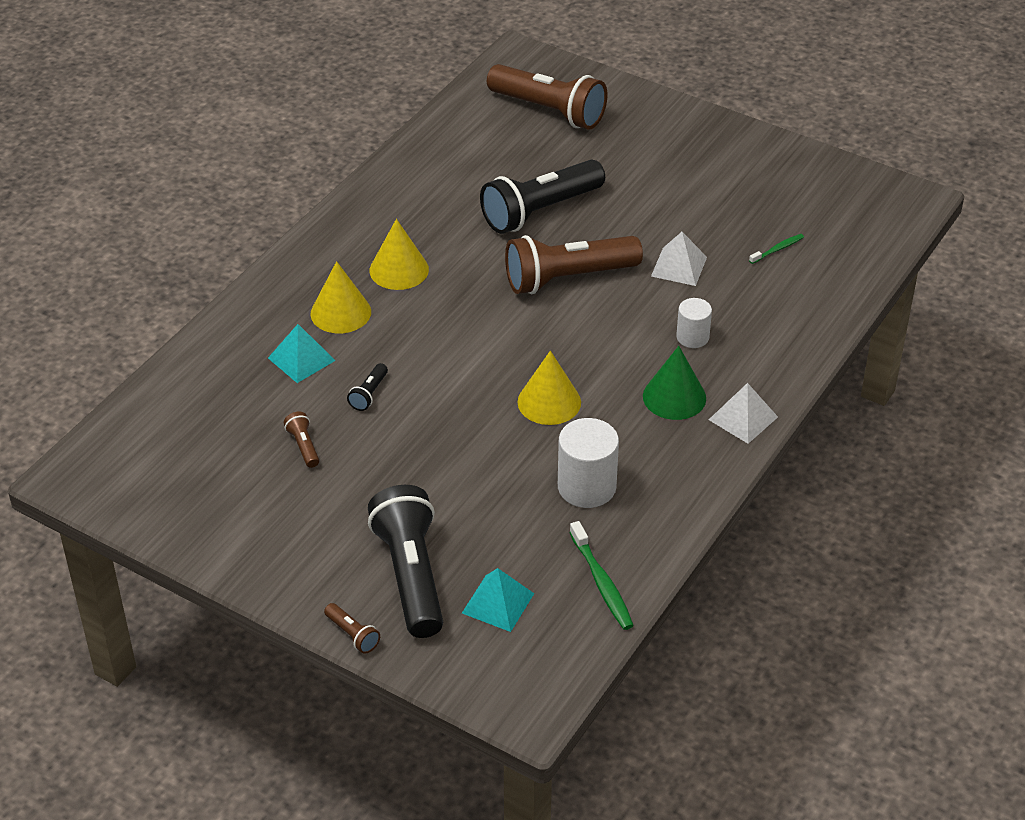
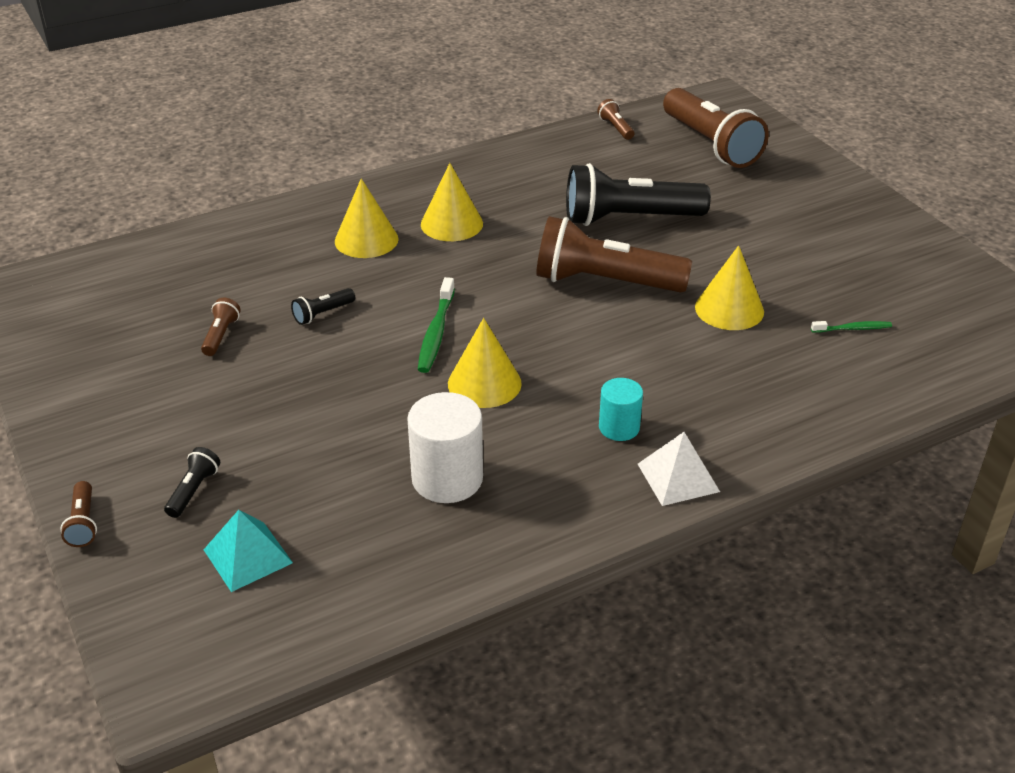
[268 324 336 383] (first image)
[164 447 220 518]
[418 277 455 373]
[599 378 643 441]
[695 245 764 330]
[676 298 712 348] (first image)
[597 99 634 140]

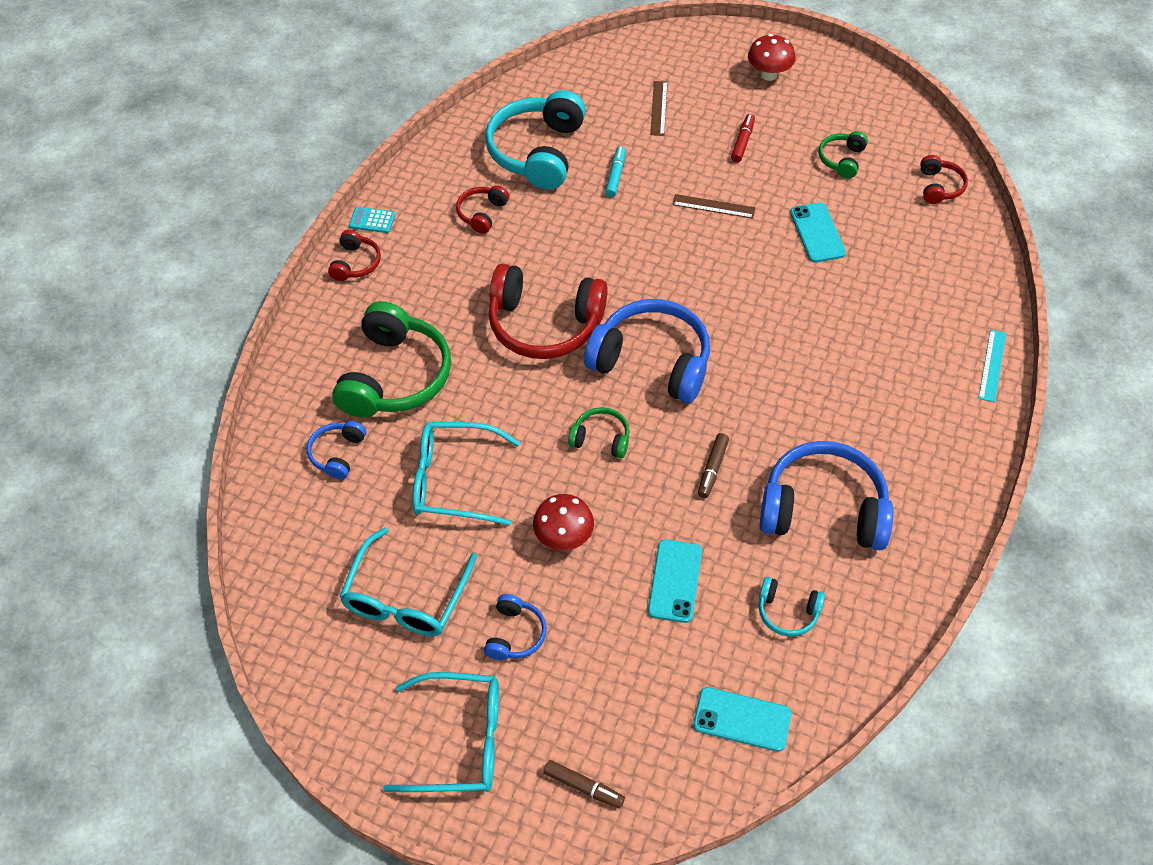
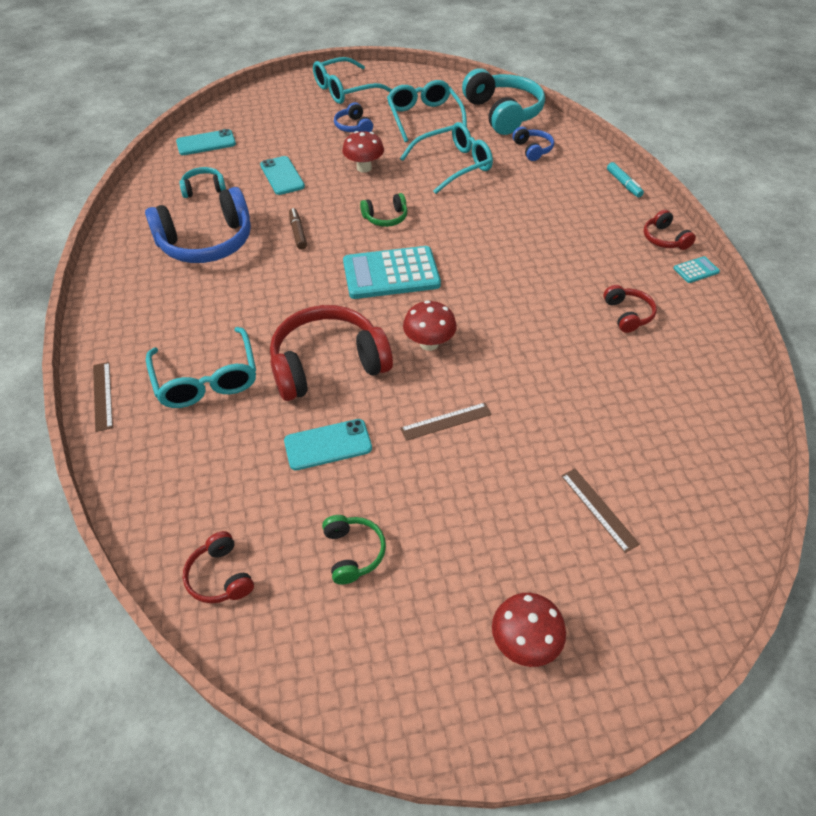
[332 301 451 418] (first image)
[462 68 545 135]
[270 305 393 401]
[544 760 625 809] (first image)
[343 246 441 299]
[607 162 644 198]
[731 114 755 162] (first image)
[284 419 372 470]
[93 362 113 432]
[146 327 256 408]
[403 300 457 351]

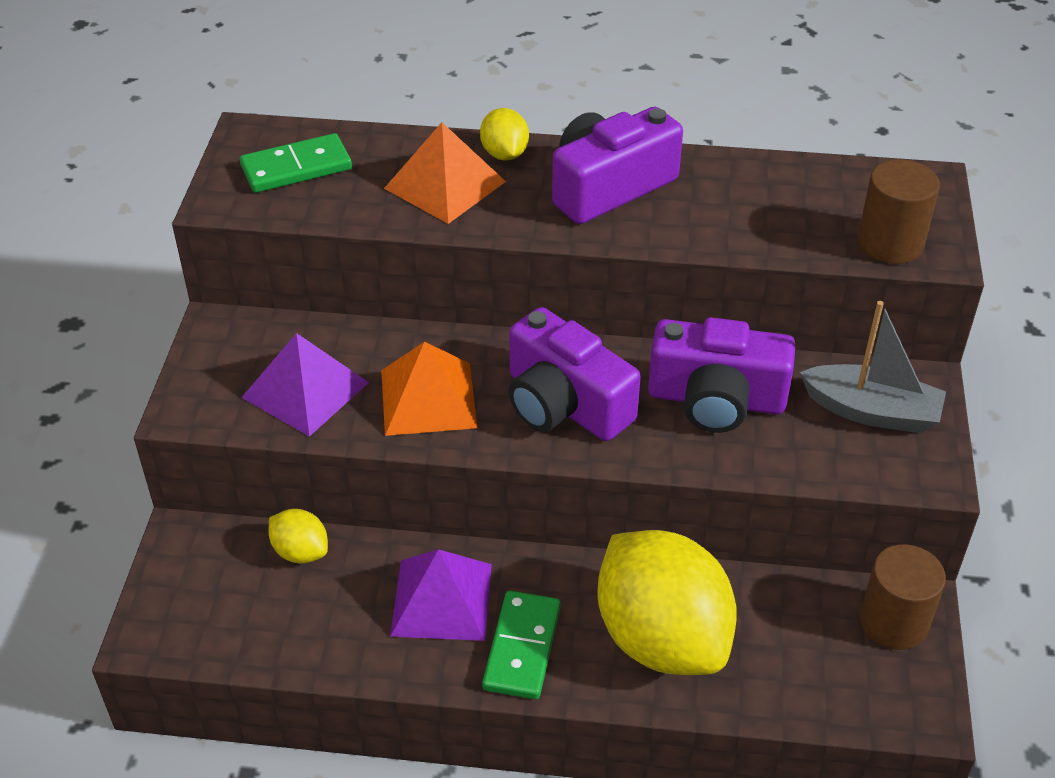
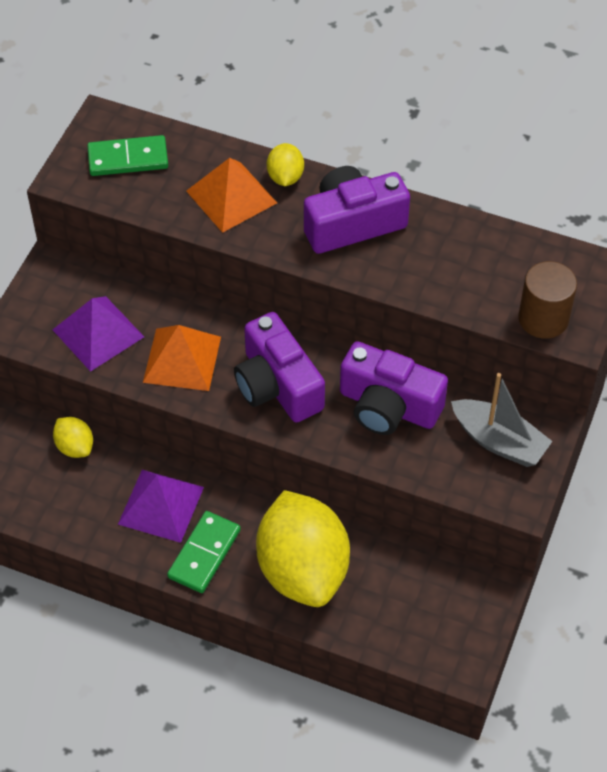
[860 544 946 650] (first image)

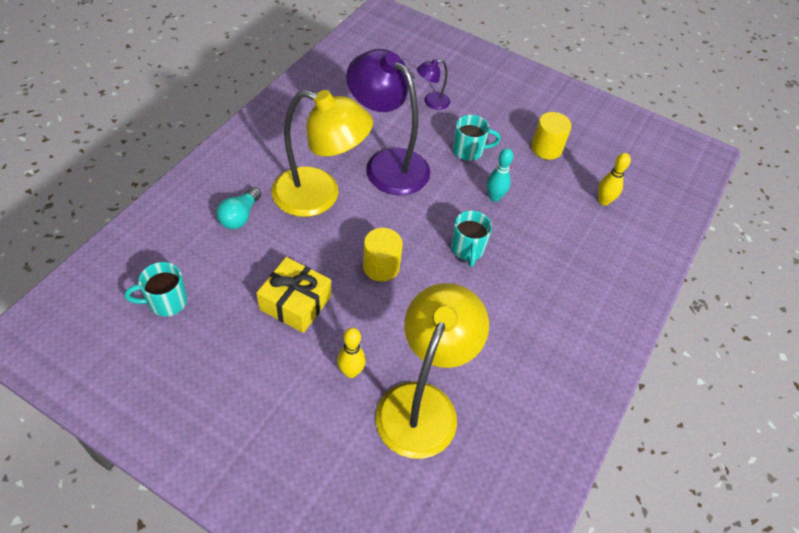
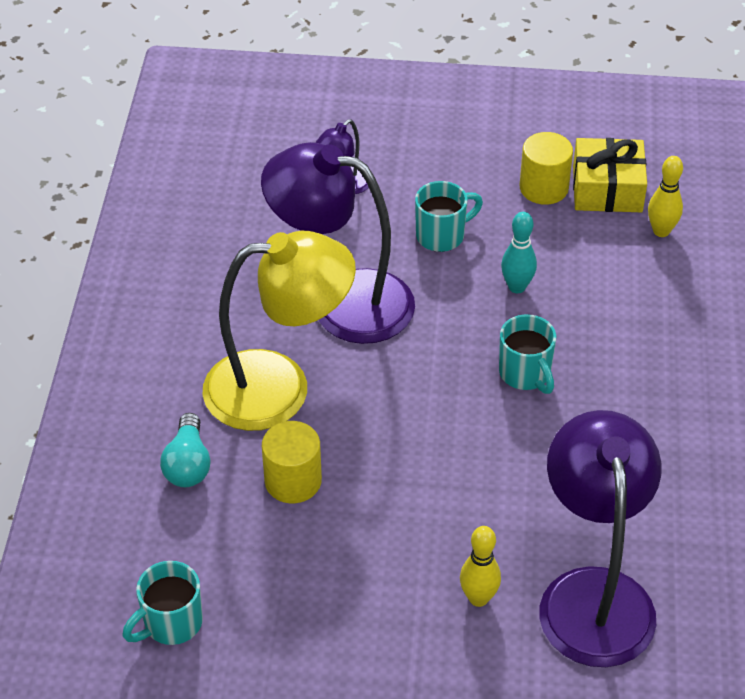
[573 138 647 212]
[262 421 322 503]
[539 410 661 667]

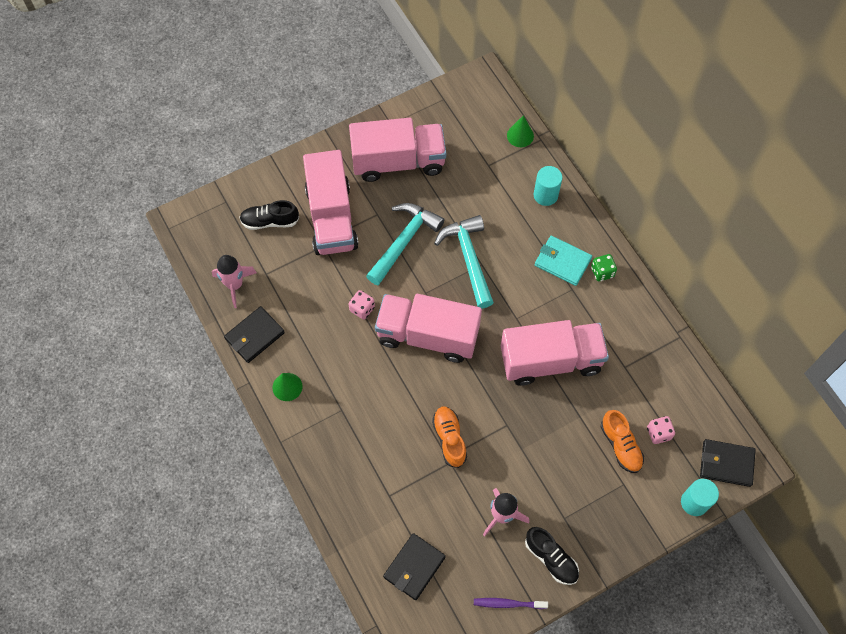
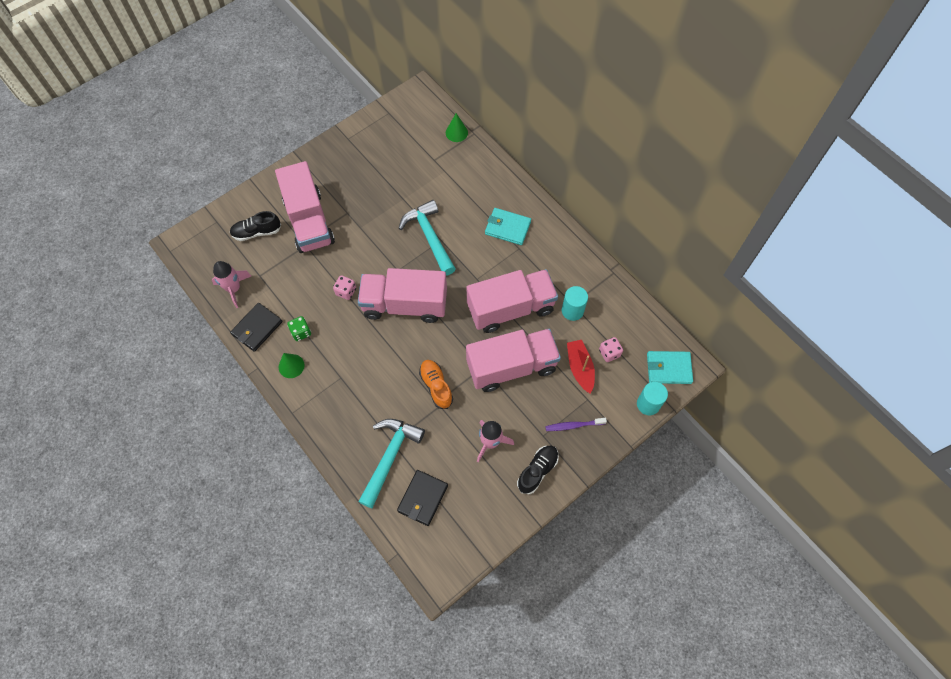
[466 329 561 392]
[358 419 425 508]
[545 418 607 431]
[517 446 559 494]
[562 286 588 321]
[287 316 311 341]
[567 340 595 394]
[647 351 693 384]

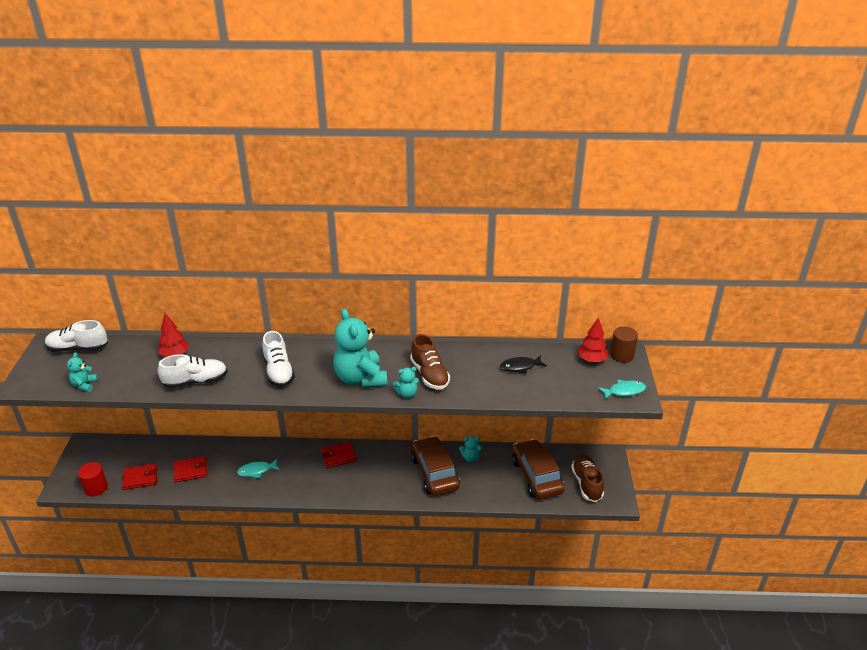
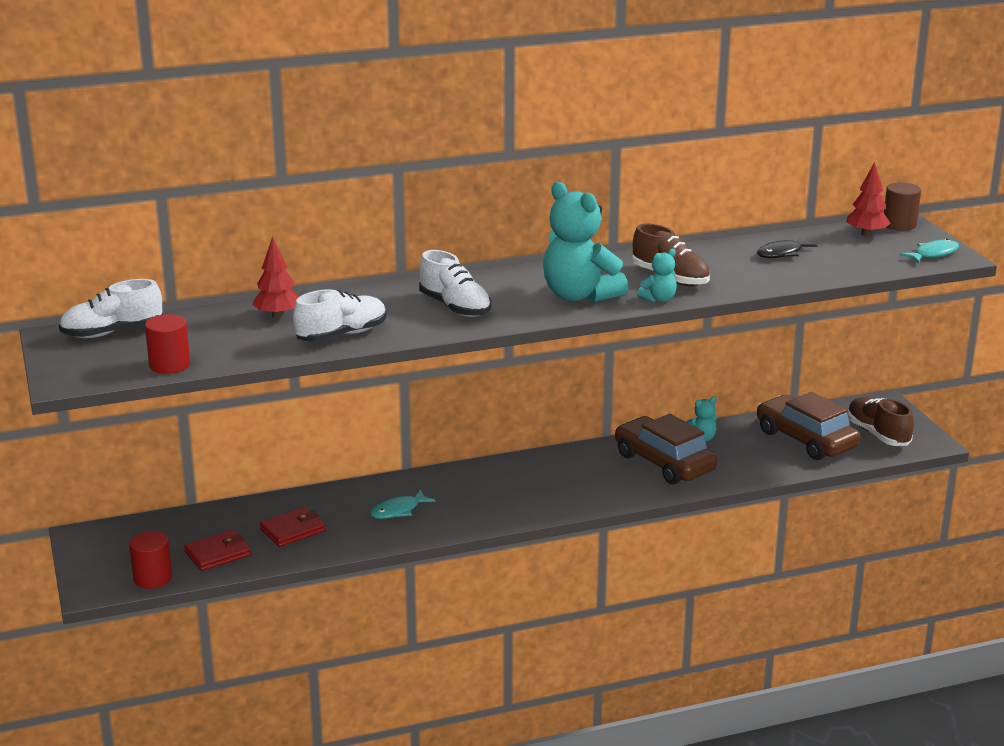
[145 314 190 374]
[321 442 357 468] (first image)

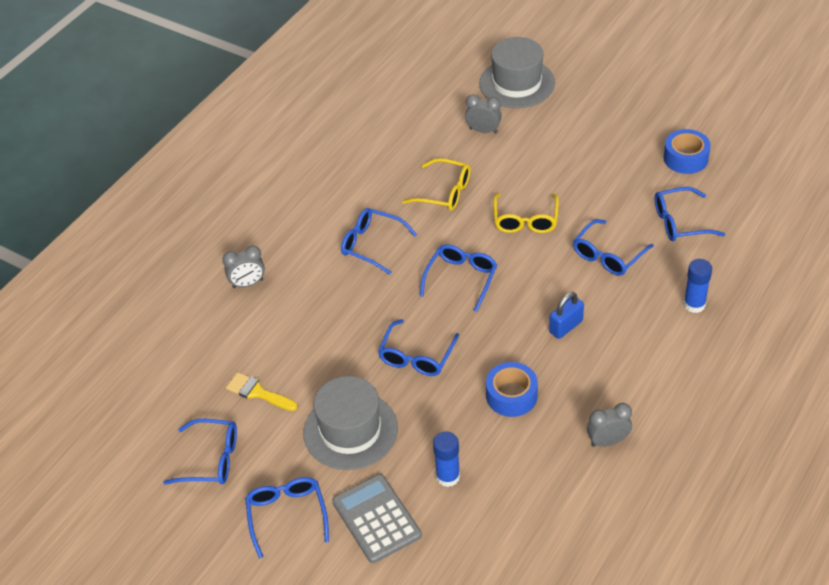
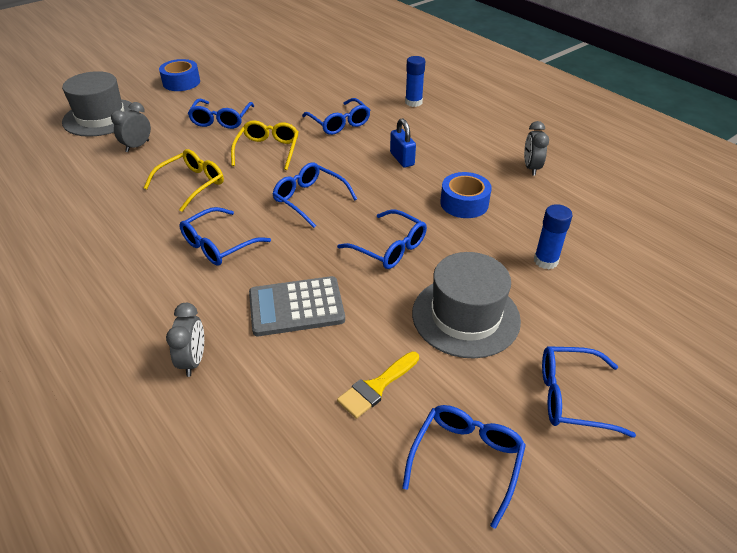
[249 276 345 336]
[231 120 299 170]
[188 99 254 129]
[159 59 200 91]

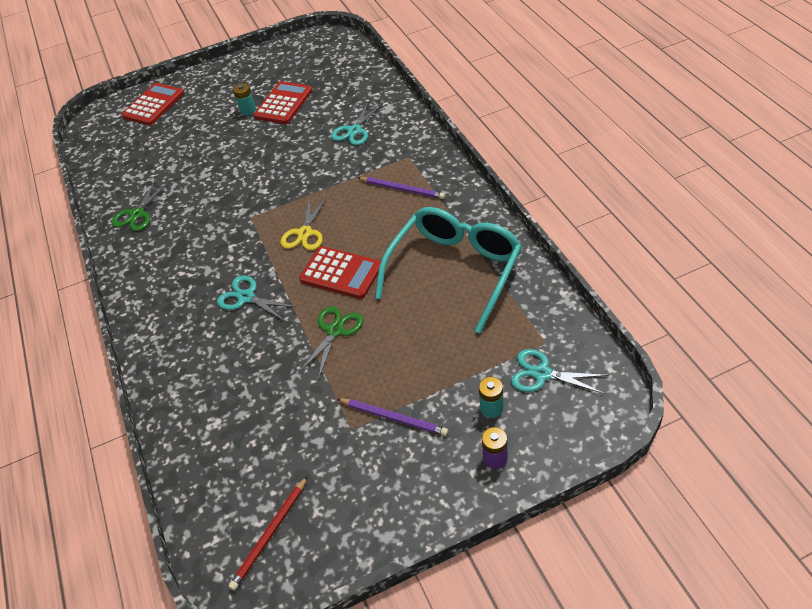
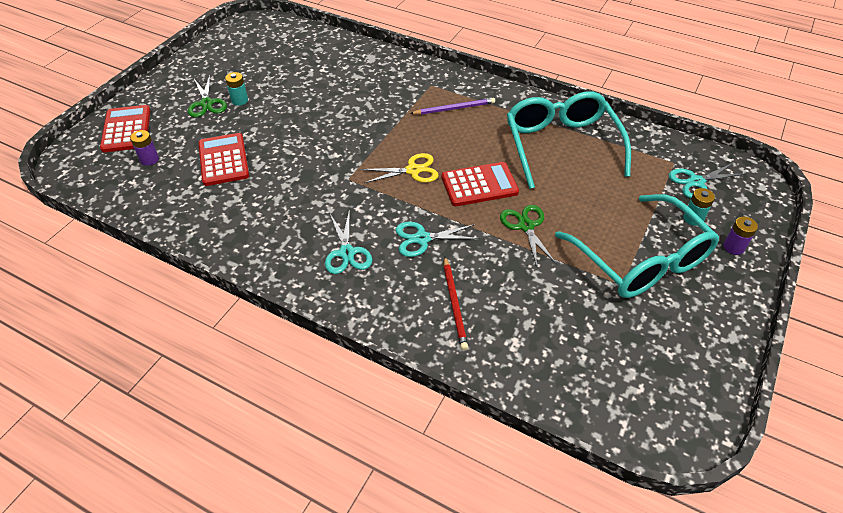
[188 76 227 118]
[444 257 468 350]
[198 133 249 186]
[361 153 439 183]
[325 210 372 274]
[555 194 719 298]
[130 130 159 166]

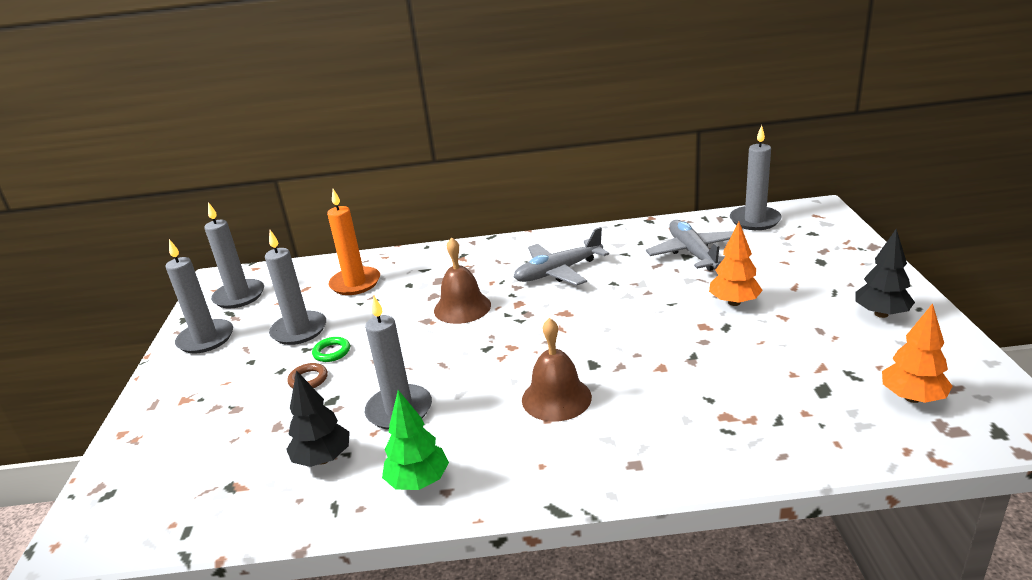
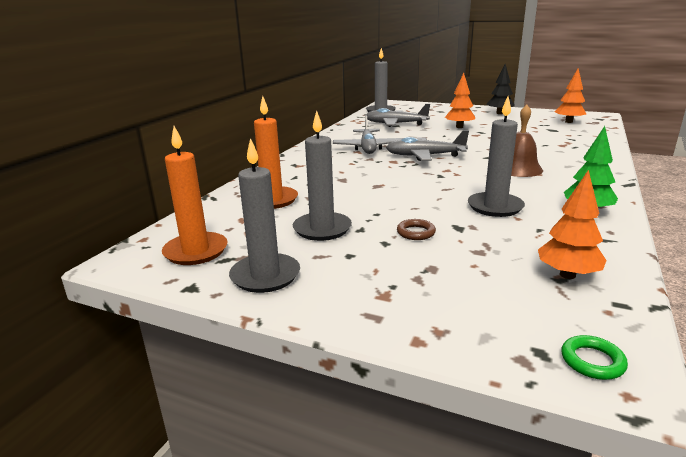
[162 126 228 265]
[286 370 350 467] (first image)
[562 335 628 380]
[434 237 491 324] (first image)
[386 130 469 161]
[538 170 607 279]

